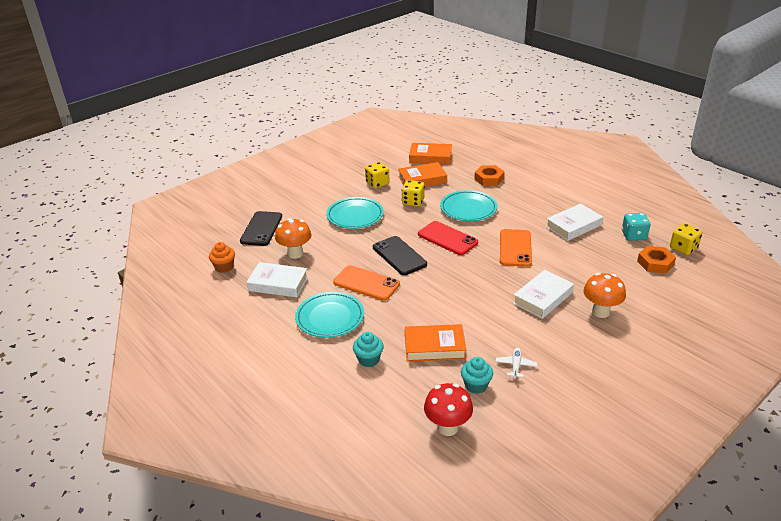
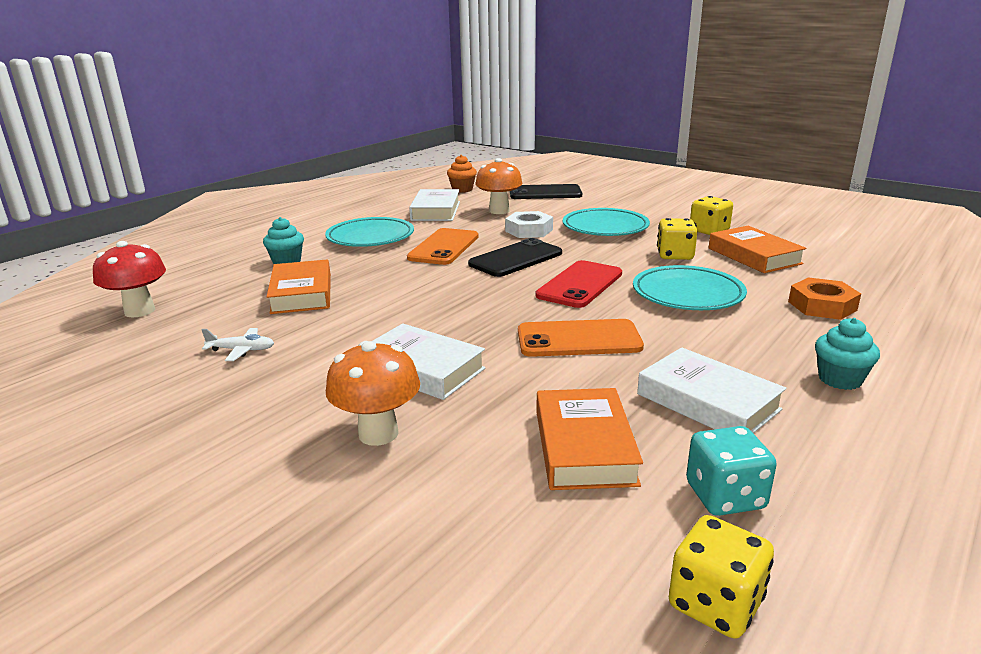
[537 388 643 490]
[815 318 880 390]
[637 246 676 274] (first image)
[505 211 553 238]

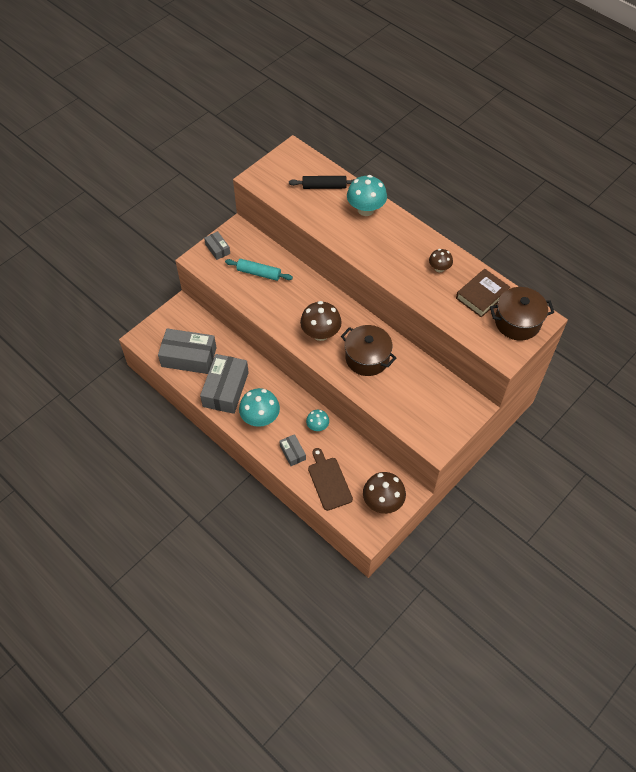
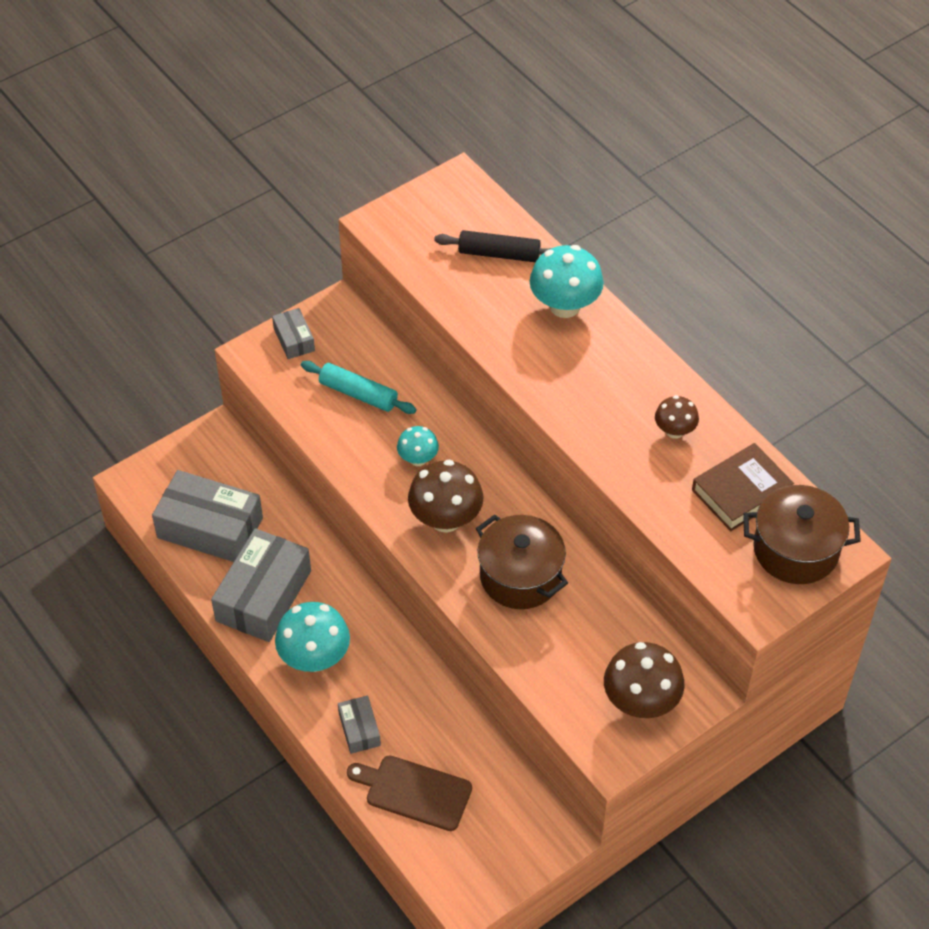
[397 426 439 466]
[347 755 472 831]
[604 642 685 718]

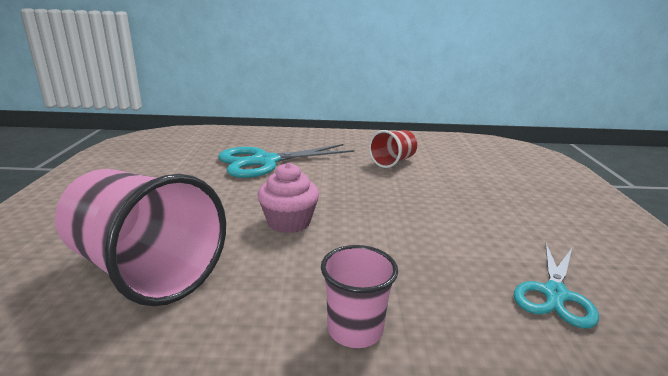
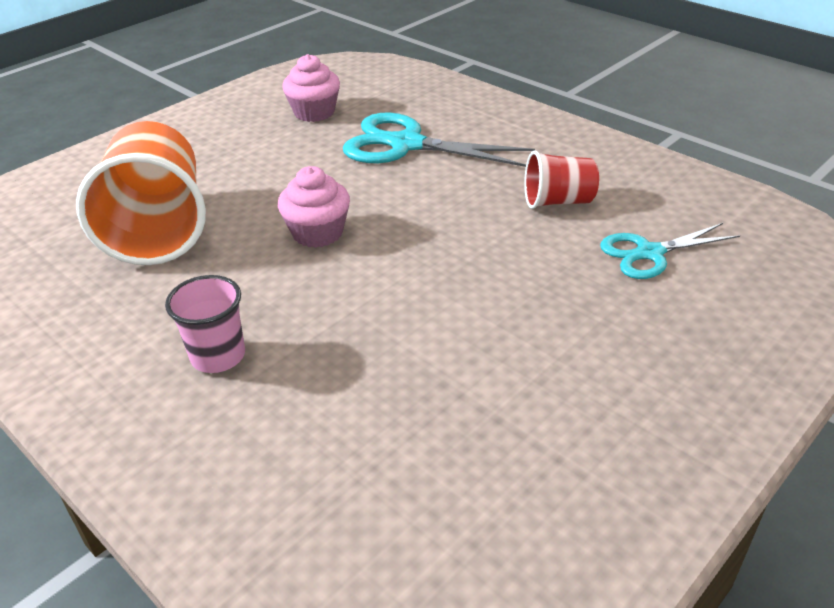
[76 121 206 265]
[600 223 740 279]
[282 54 340 122]

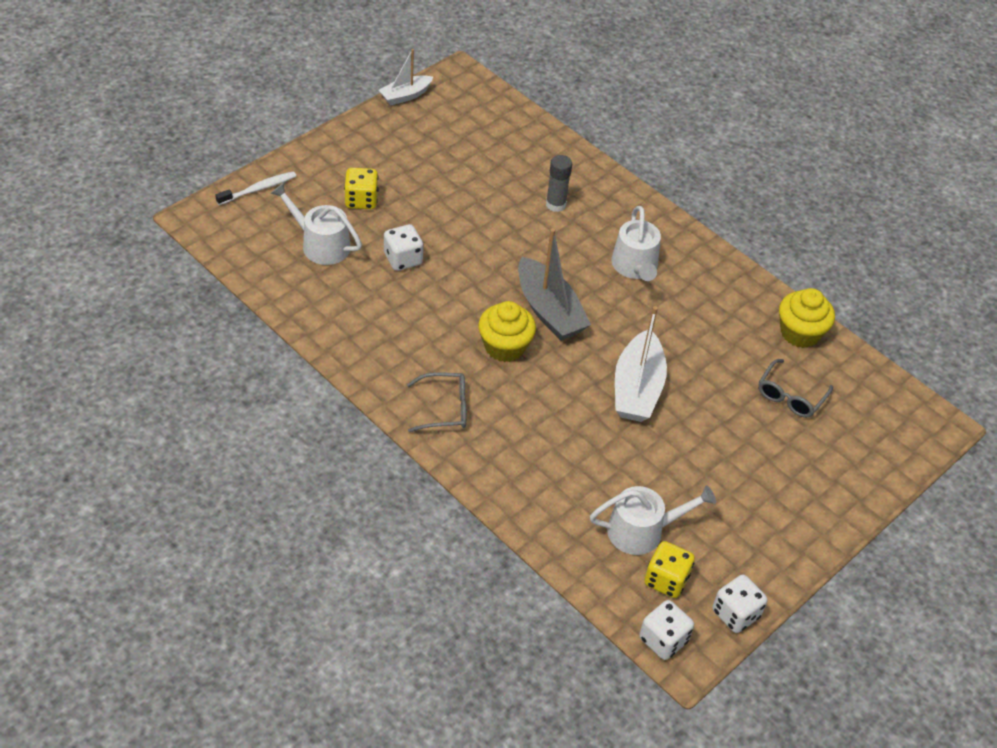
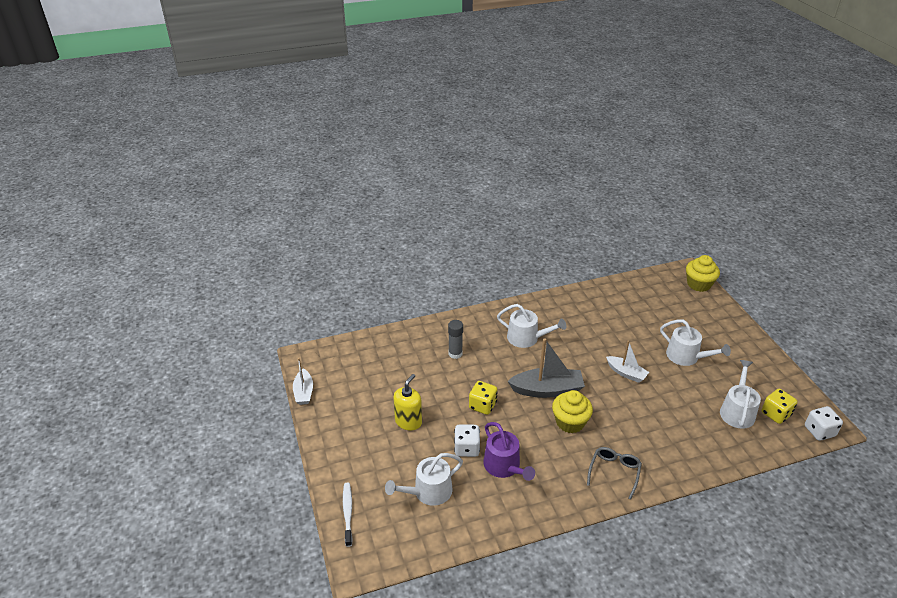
[469 381 498 415]
[606 341 649 383]
[713 575 768 633] (first image)
[758 359 833 418] (first image)
[686 255 720 292]
[393 374 422 430]
[483 422 535 481]
[660 319 731 366]

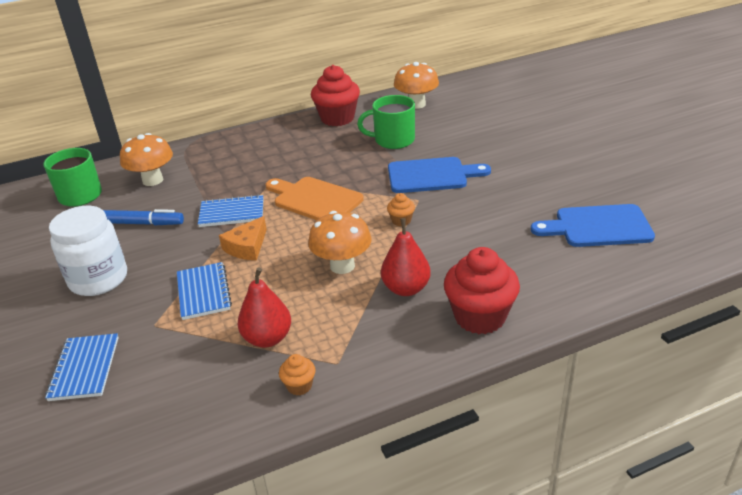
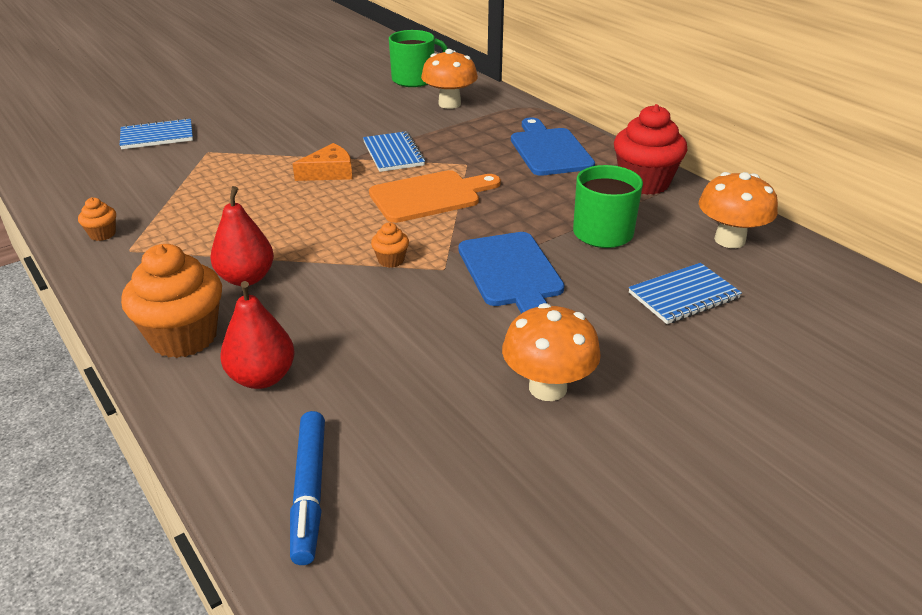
[49 206 127 296] (first image)
[290 411 325 565]
[629 263 742 324]
[292 143 352 181]
[220 281 295 389]
[369 170 501 223]
[502 303 601 401]
[121 244 222 358]
[511 117 595 176]

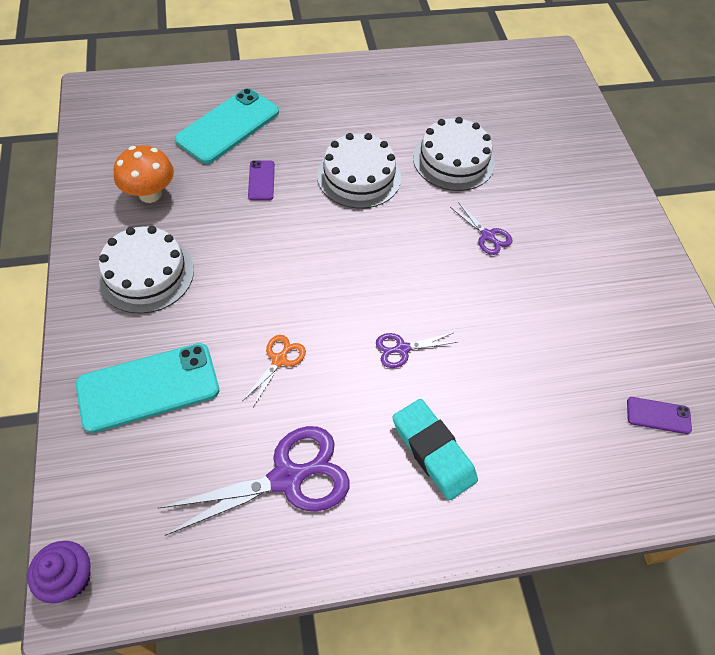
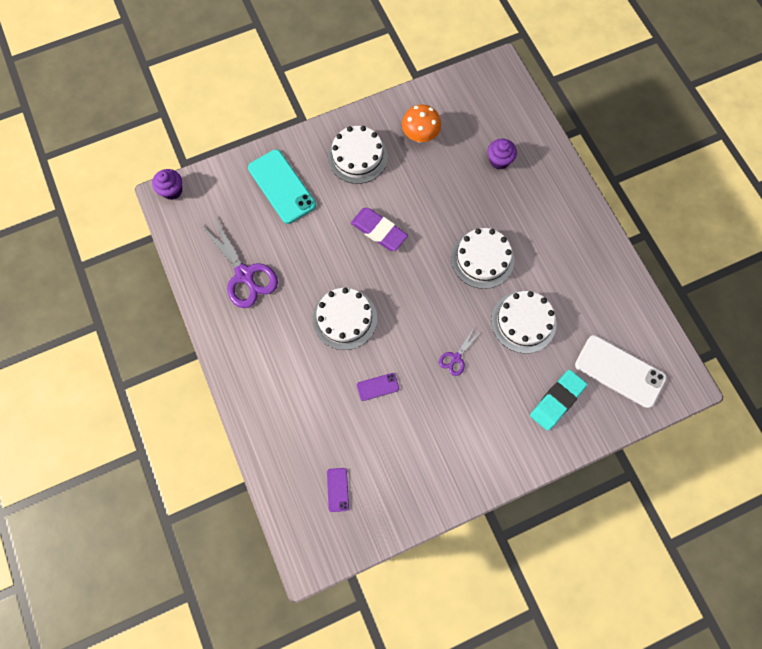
[488 139 517 170]
[243 335 306 407] (first image)
[357 373 399 401]
[313 288 377 350]
[530 370 587 431]
[351 208 408 251]
[575 335 666 408]

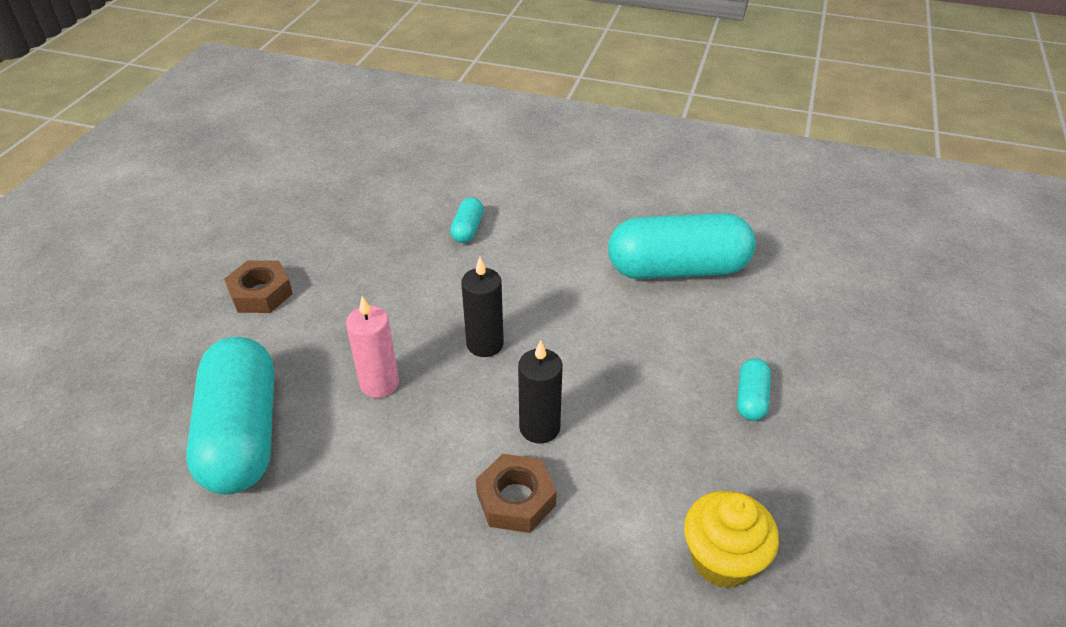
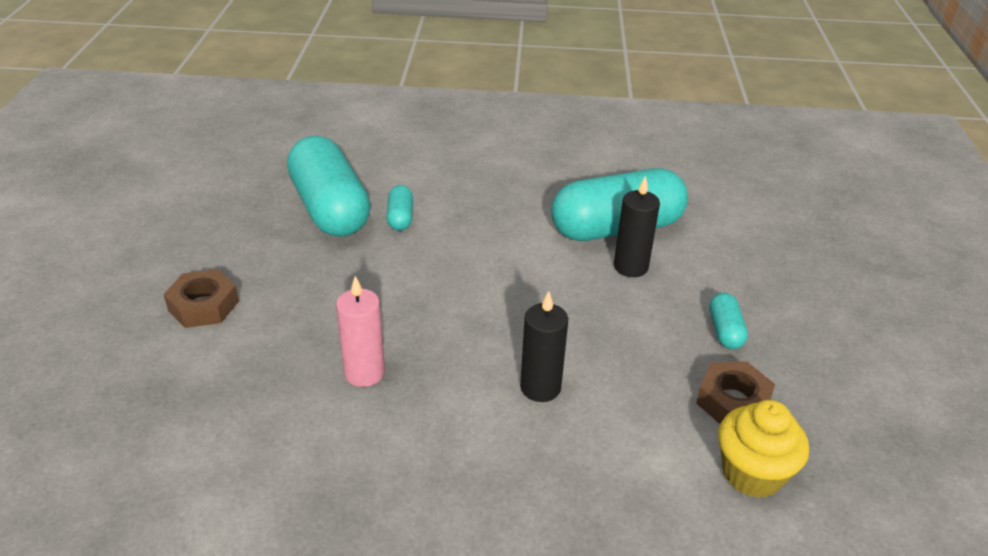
[287 136 370 237]
[614 175 660 277]
[696 361 775 424]

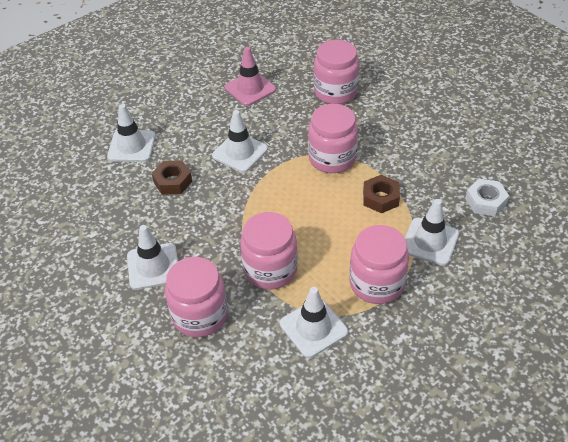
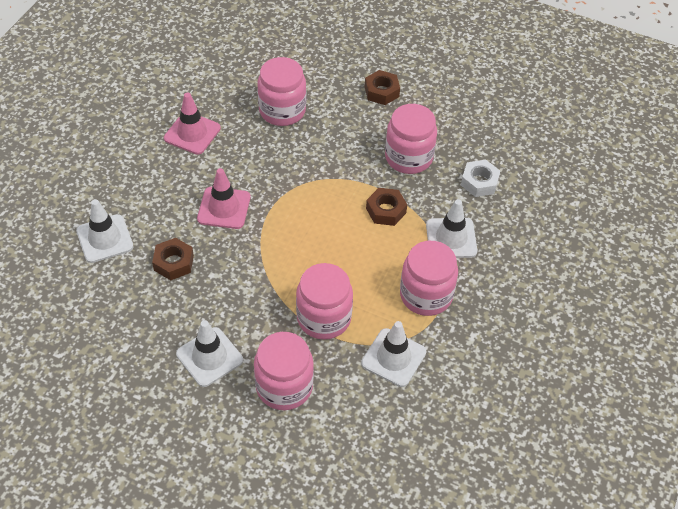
[197 168 251 229]
[385 104 437 174]
[365 70 400 105]

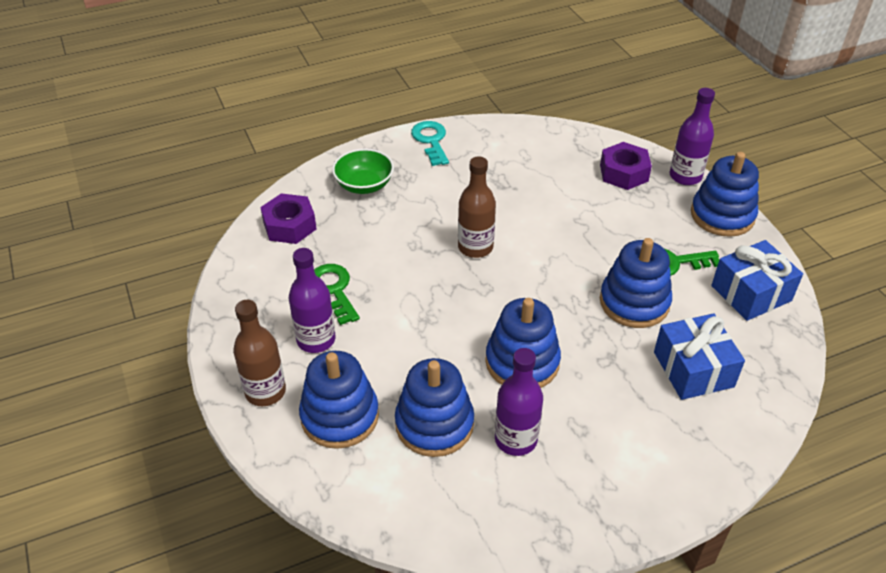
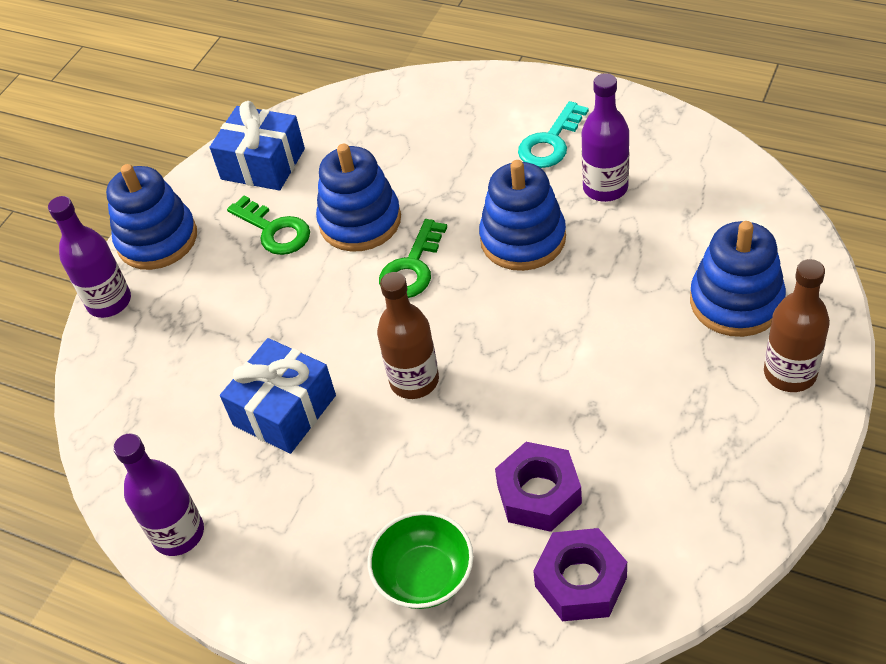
[113 433 204 556]
[379 219 447 298]
[395 358 474 457] (first image)
[518 101 589 168]
[495 442 582 532]
[220 338 336 454]

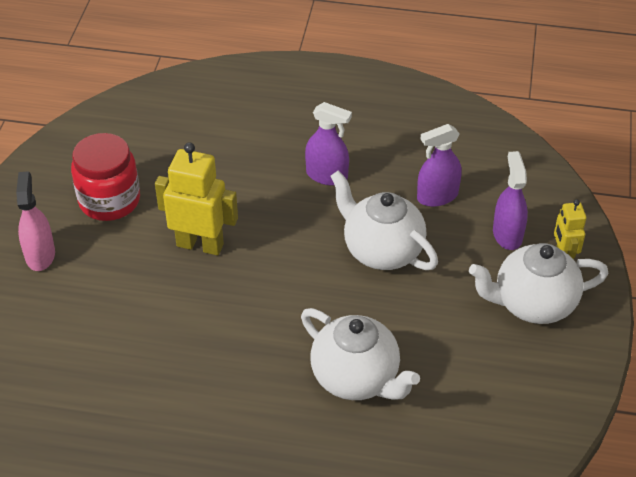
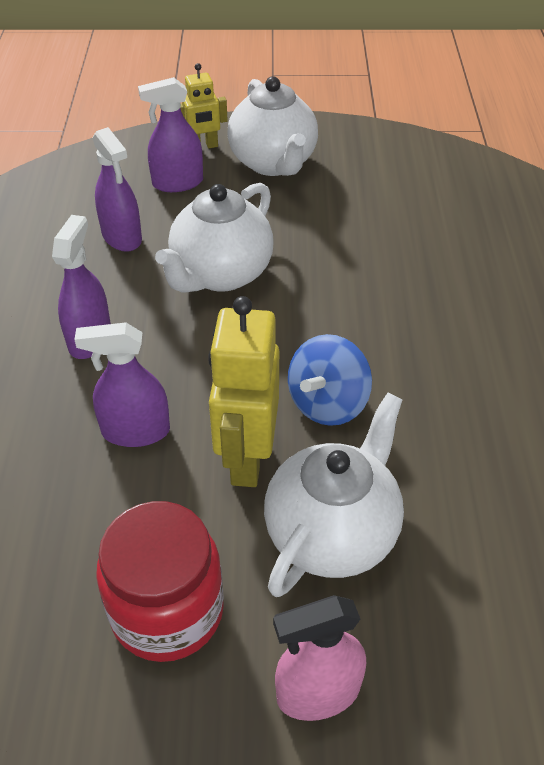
[264 393 404 597]
[74 322 170 447]
[288 334 372 426]

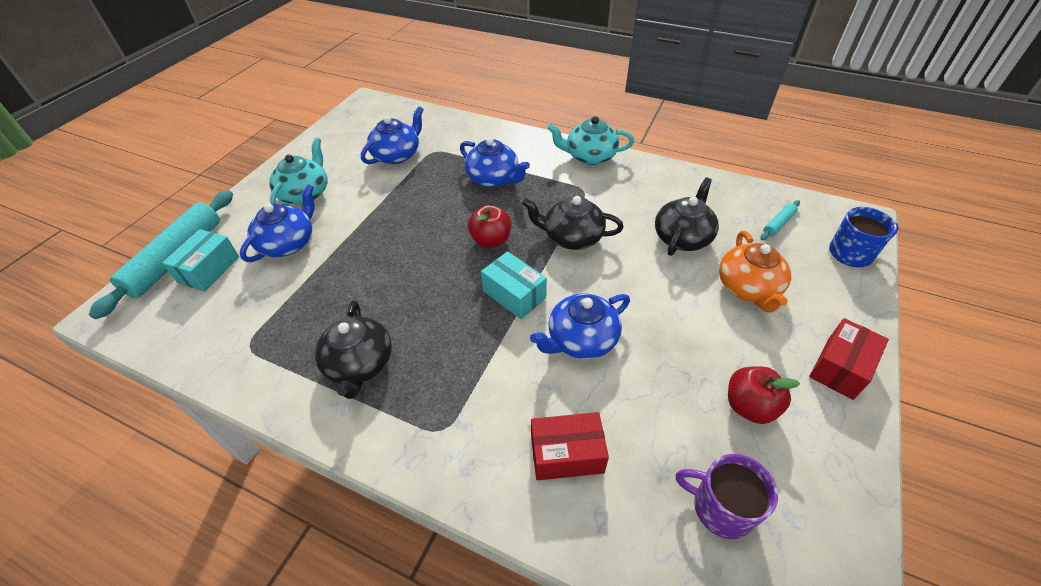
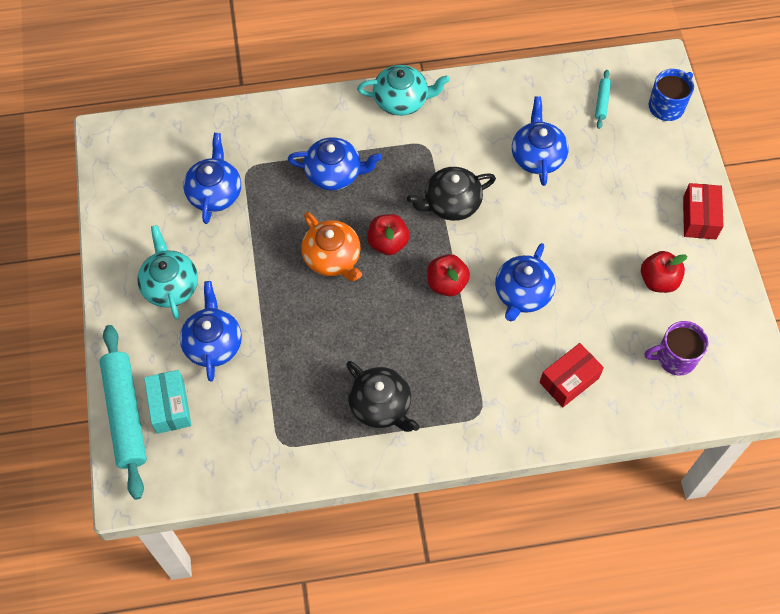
[427 254 470 296]
[357 65 450 116]
[512 96 569 186]
[301 212 362 281]

